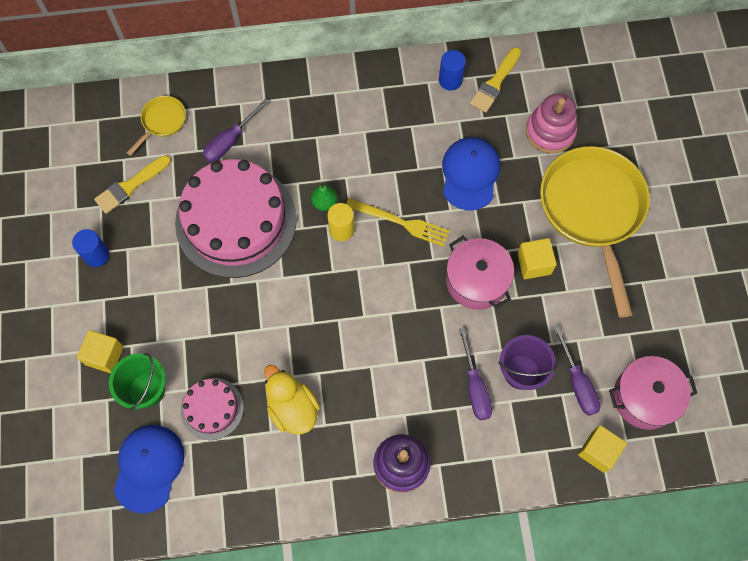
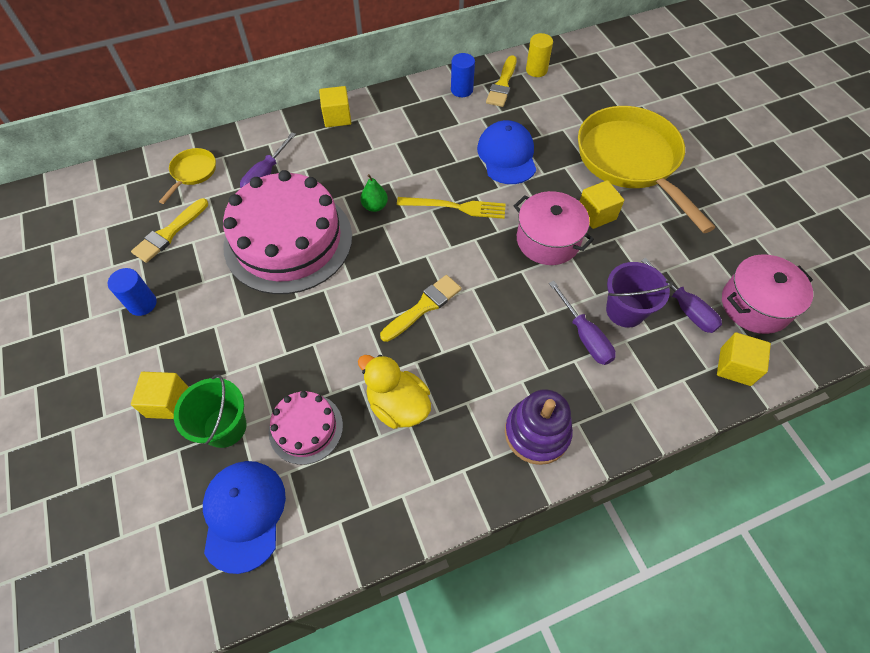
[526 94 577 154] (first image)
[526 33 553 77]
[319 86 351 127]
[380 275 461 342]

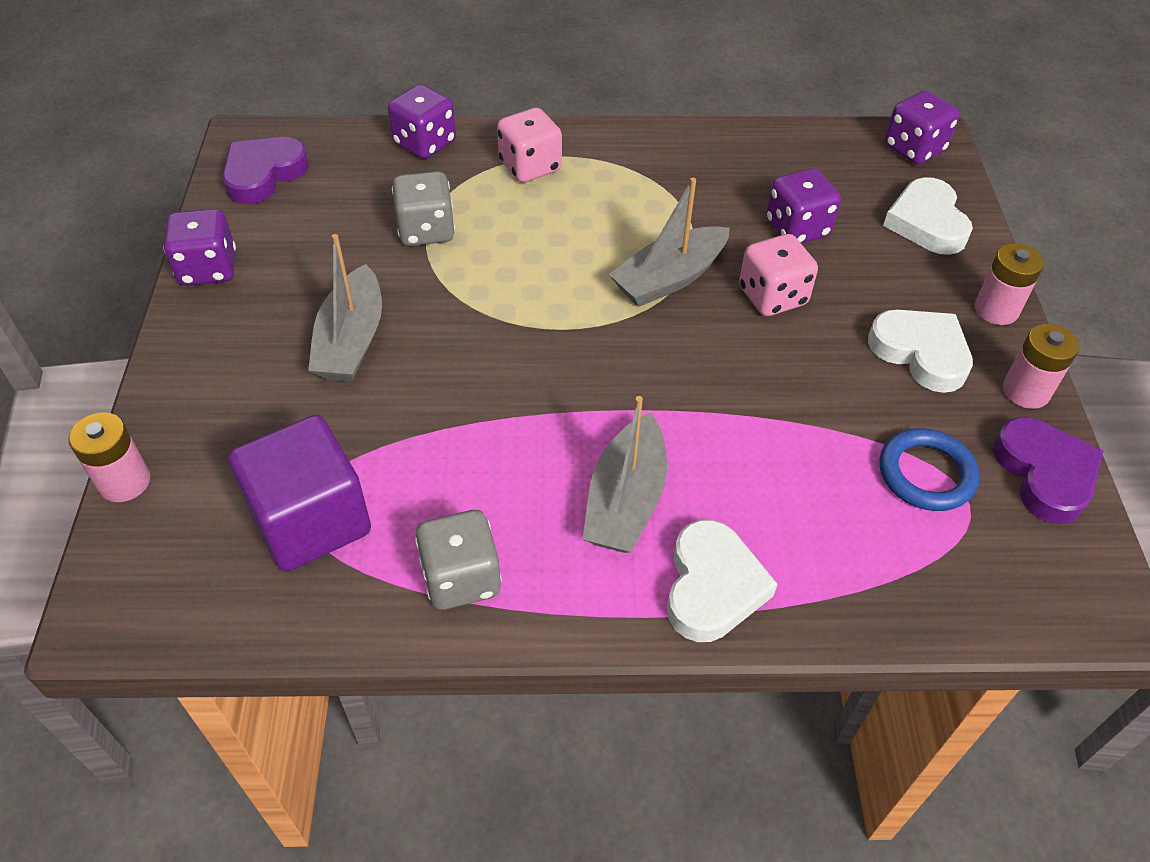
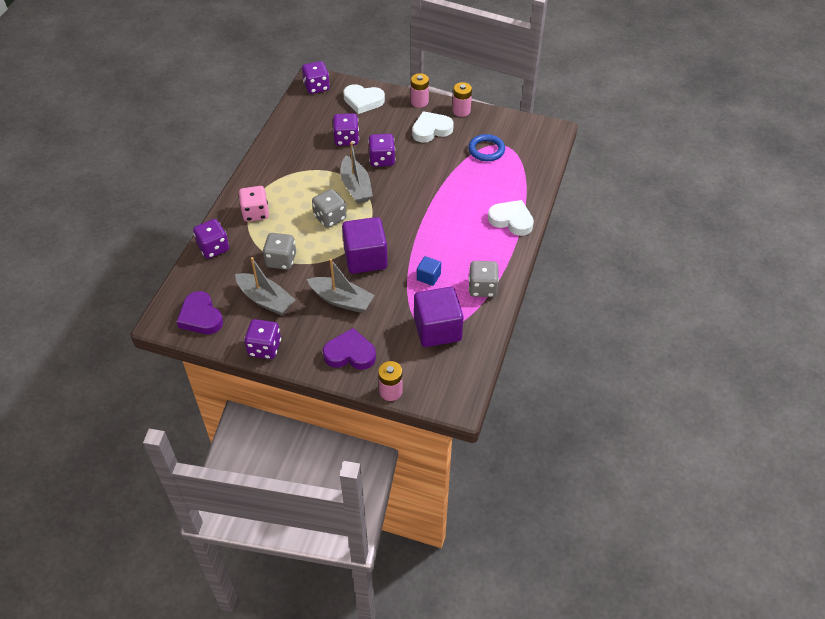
[368 134 395 167]
[235 257 295 315]
[323 328 376 370]
[312 189 347 228]
[342 217 388 274]
[417 256 441 286]

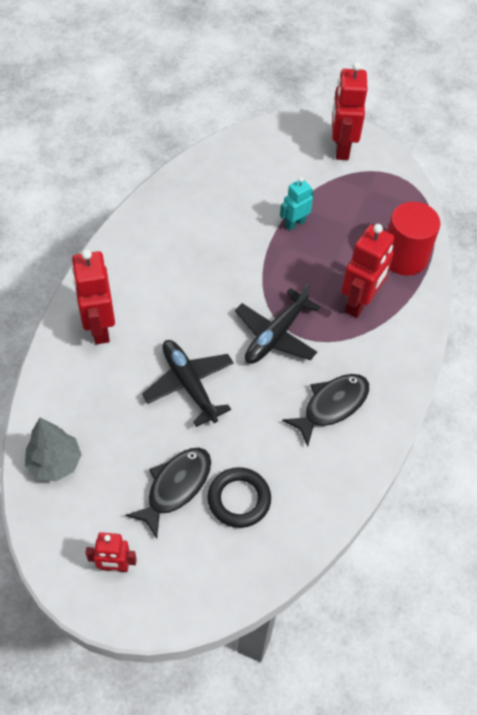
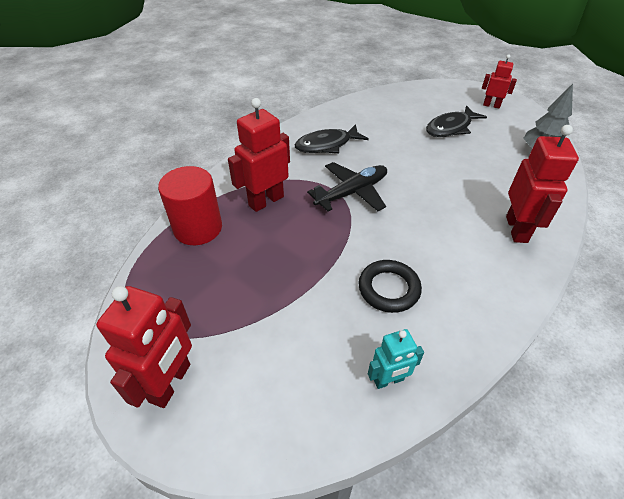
[368 329 424 389]
[142 340 234 427] (first image)
[358 260 422 313]

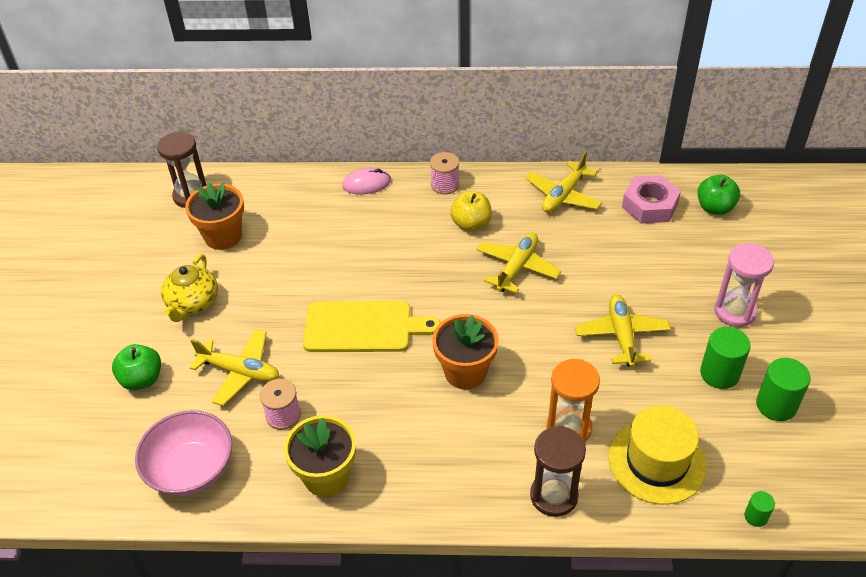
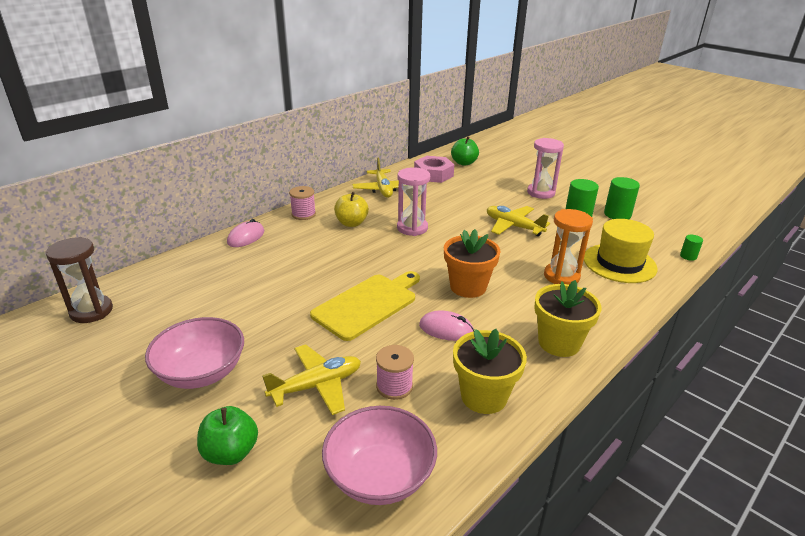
[185 182 244 250] (first image)
[397 167 430 236]
[145 317 244 389]
[530 426 586 517] (first image)
[534 280 602 357]
[419 310 474 341]

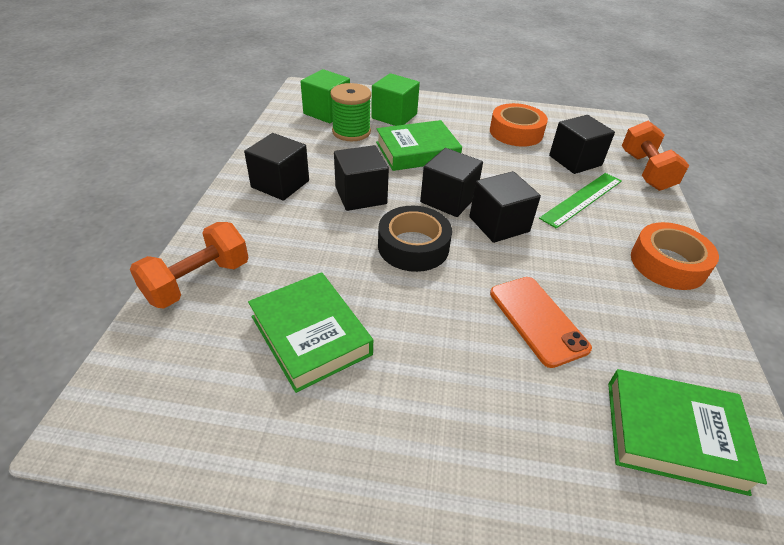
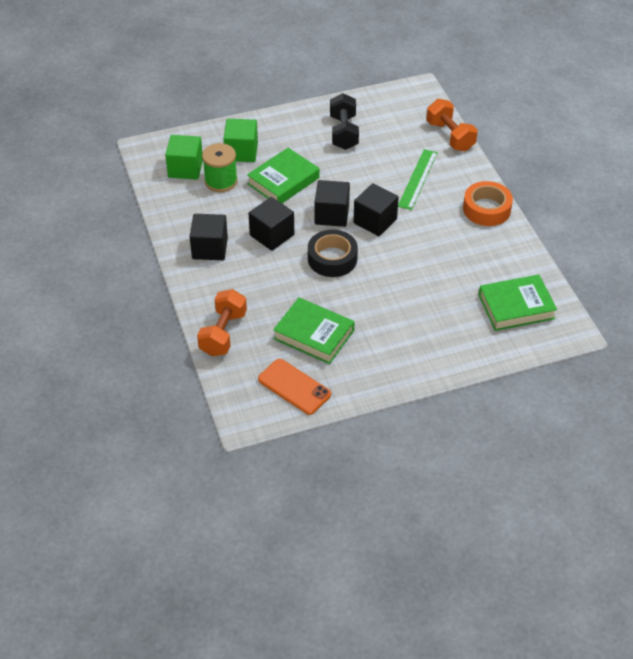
[330 93 359 150]
[549 115 615 174] (first image)
[258 359 331 415]

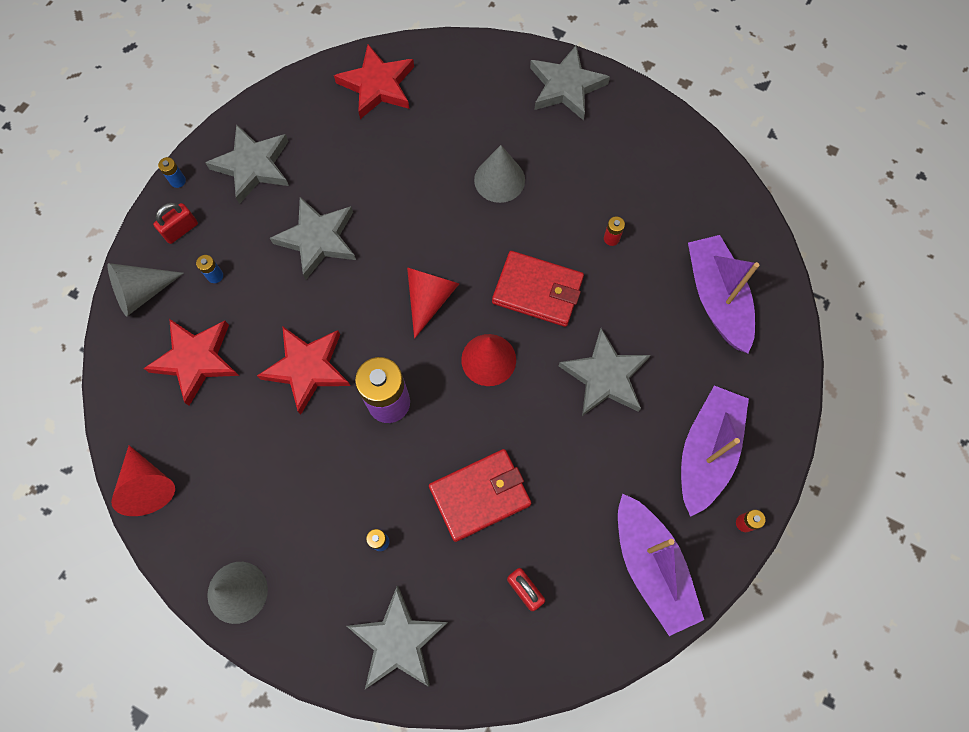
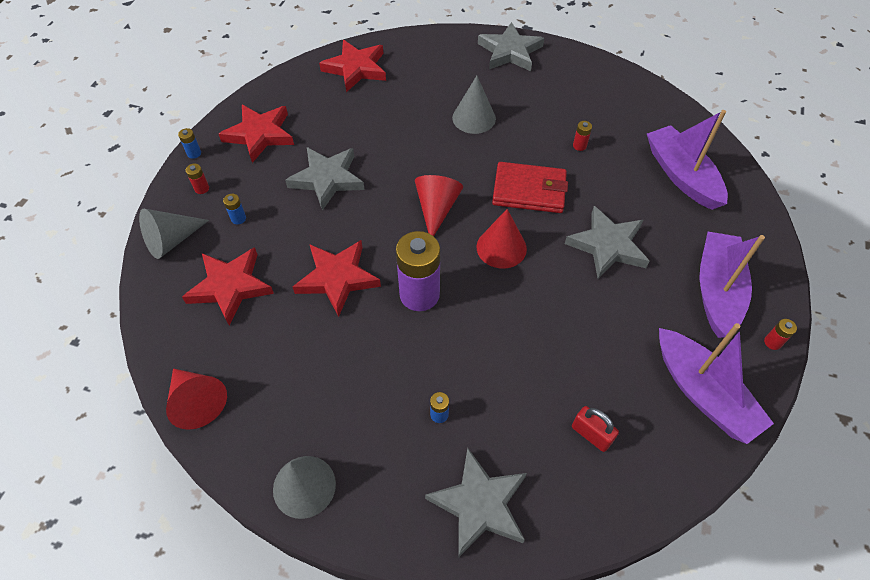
[219 105 294 163]
[186 164 209 194]
[429 449 531 542] (first image)

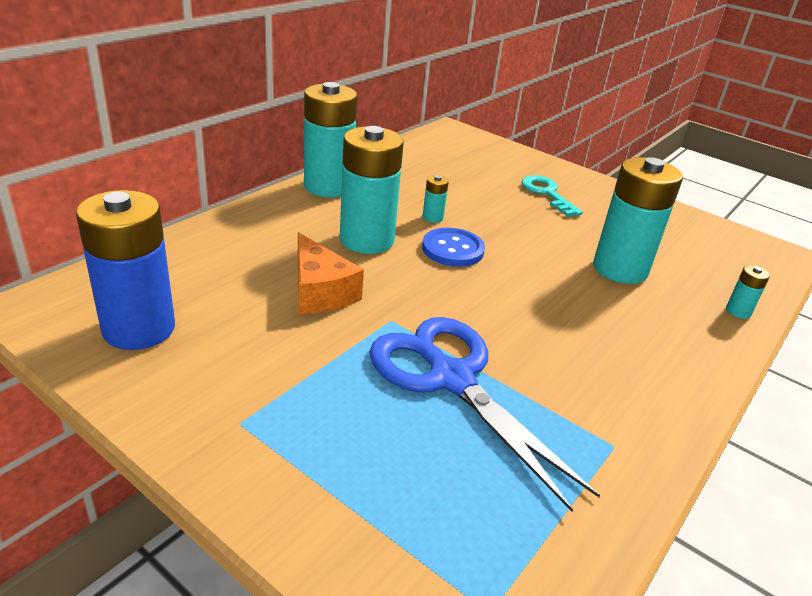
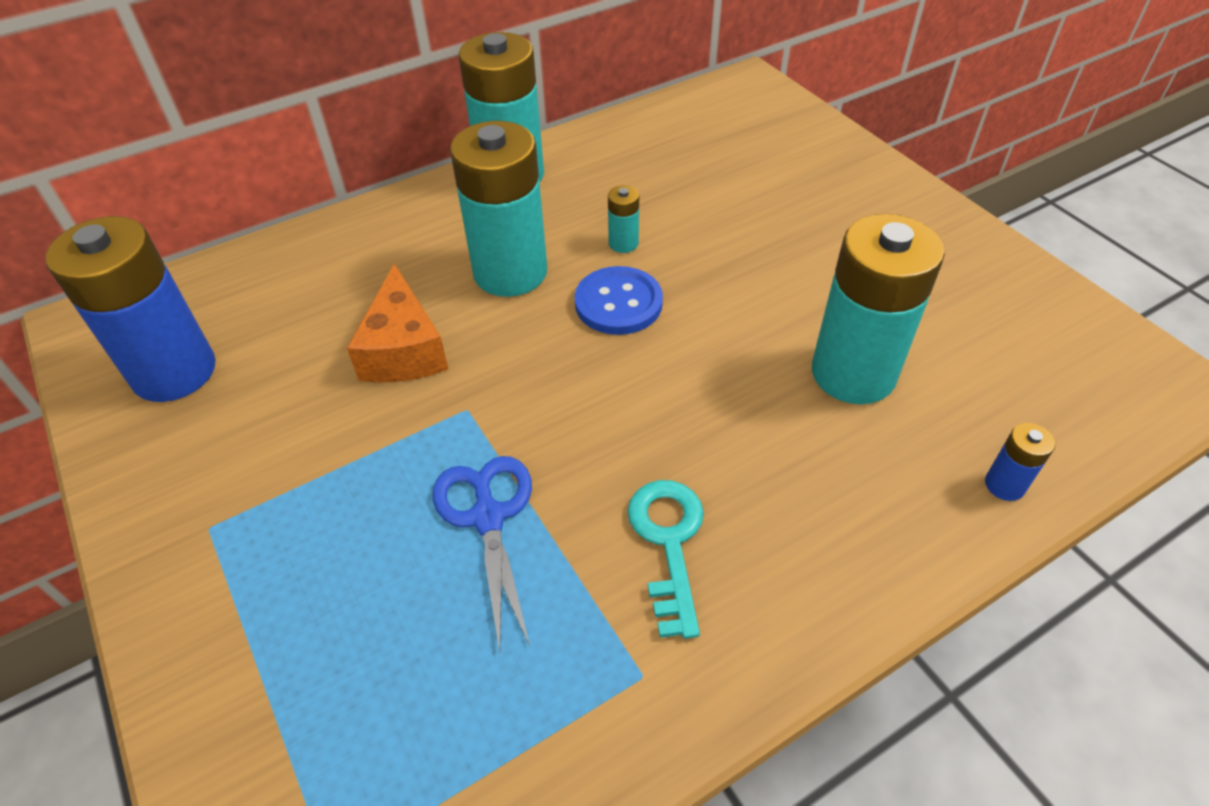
[627 480 704 639]
[985 423 1055 501]
[433 456 532 652]

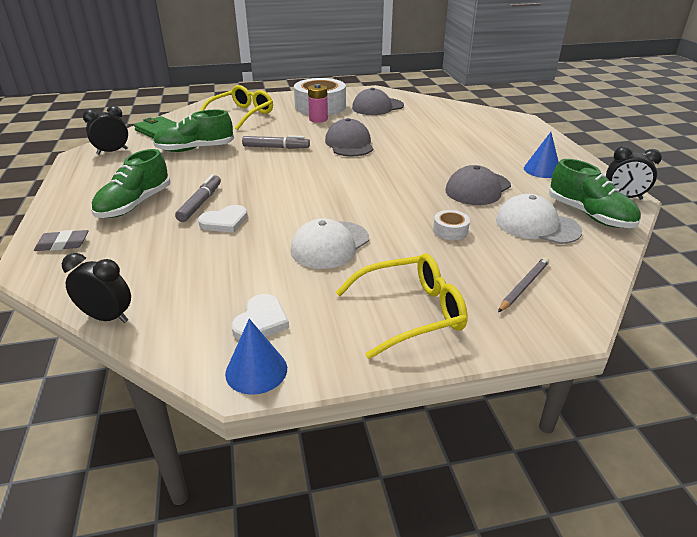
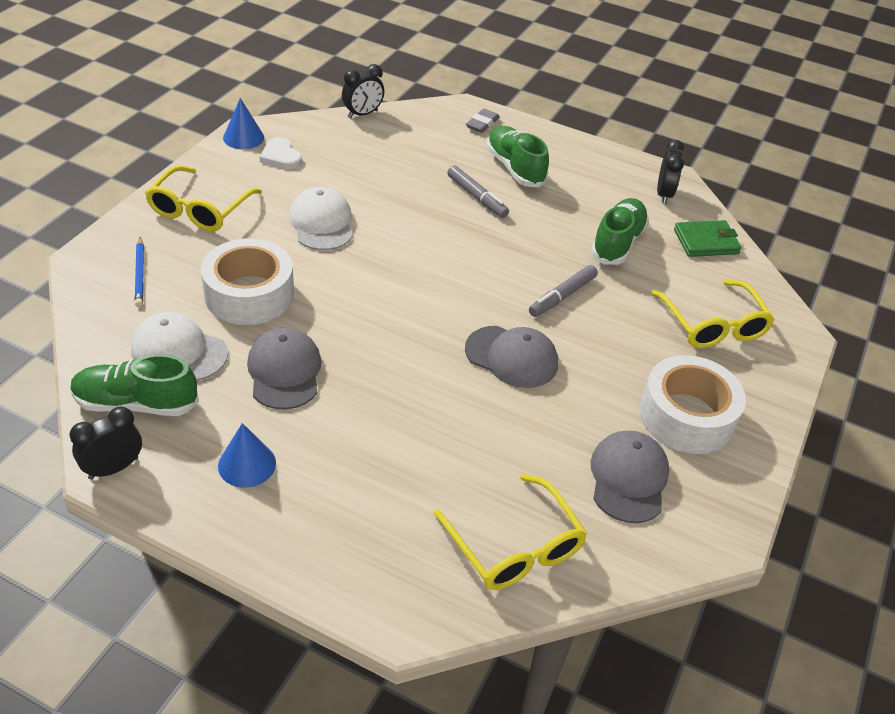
[308 84 328 123] (first image)
[131 312 228 381]
[198 205 248 233] (first image)
[201 238 294 325]
[135 237 144 307]
[434 473 587 590]

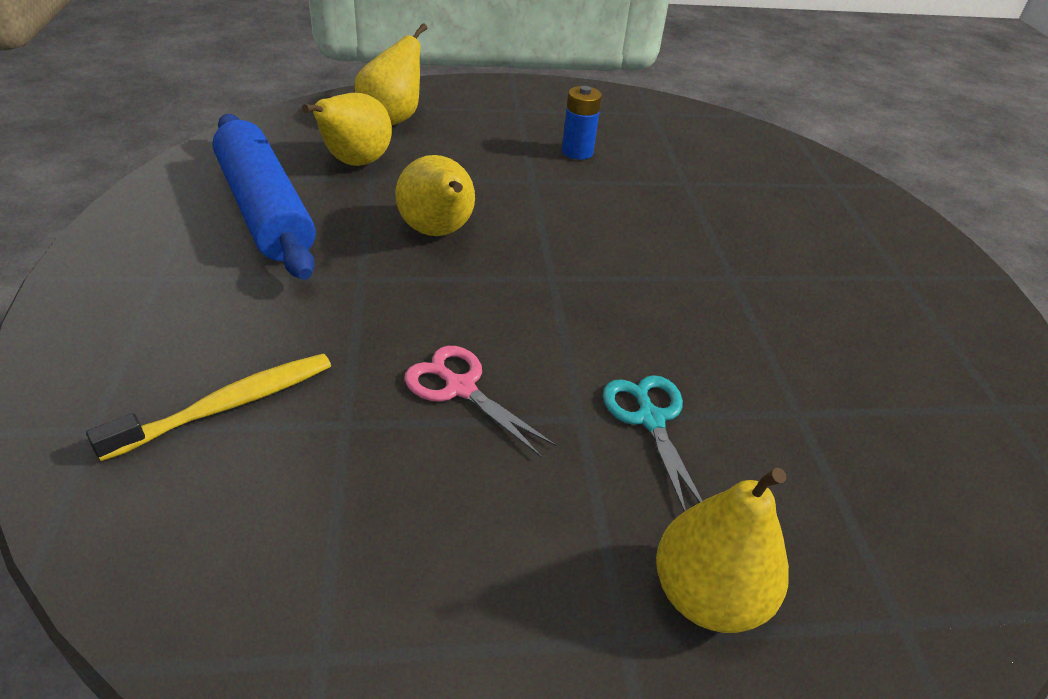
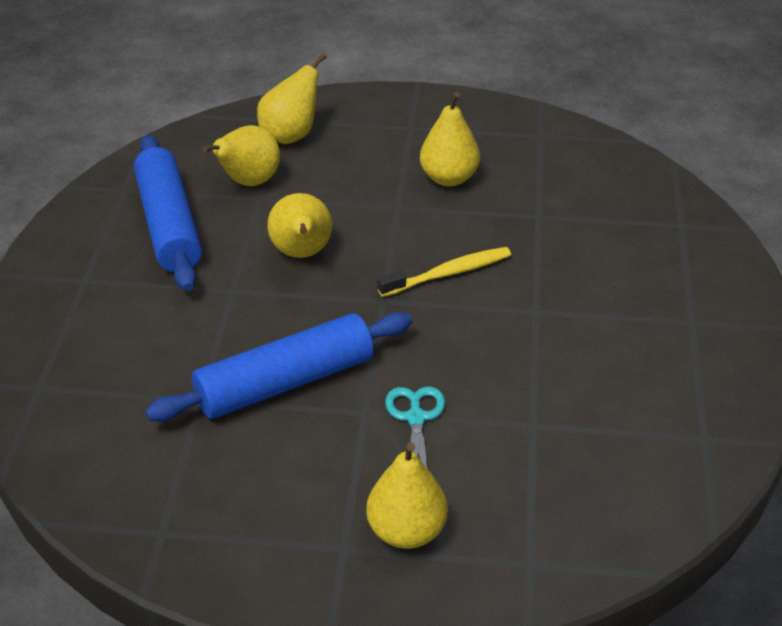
[420 92 480 187]
[145 312 412 422]
[377 247 511 297]

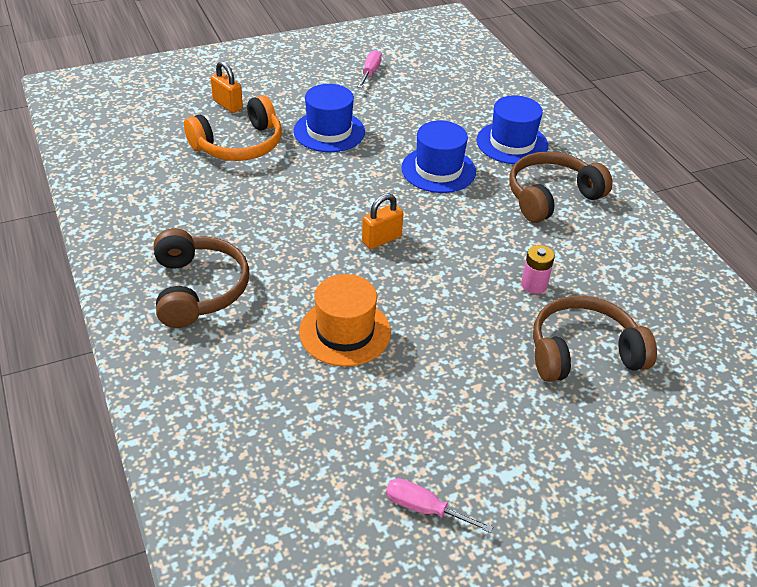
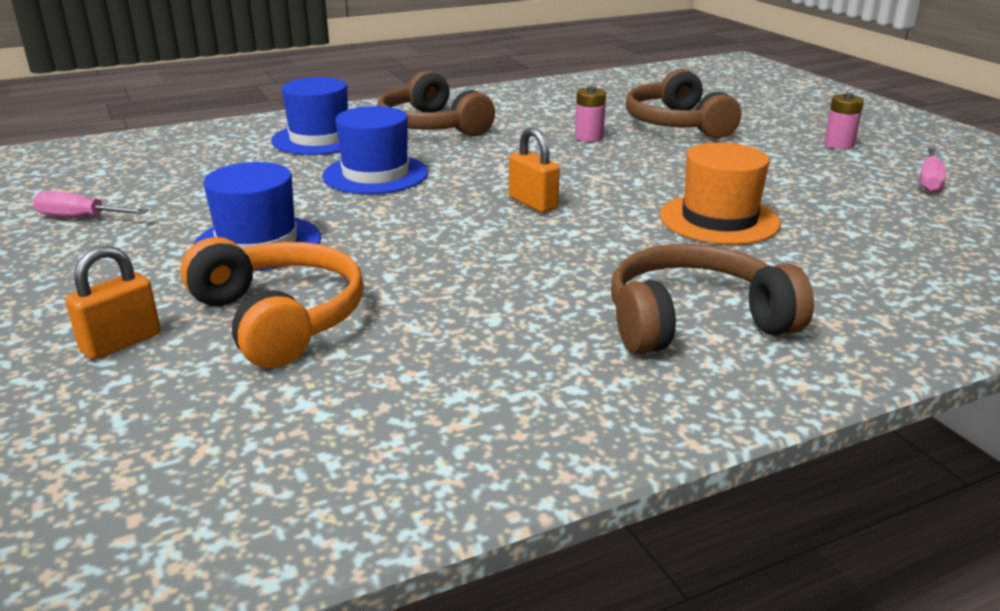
[824 93 864 150]

